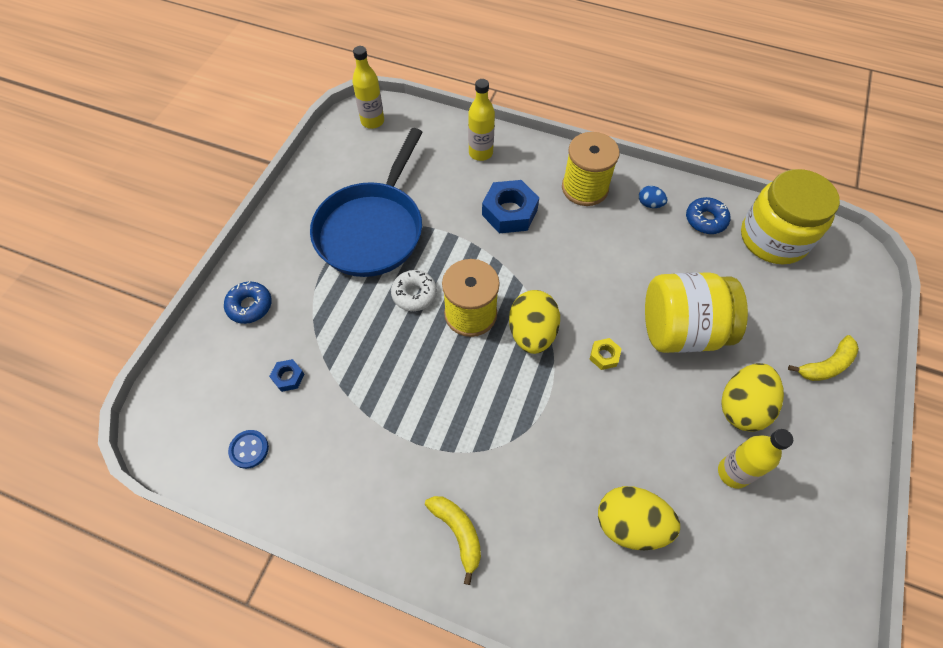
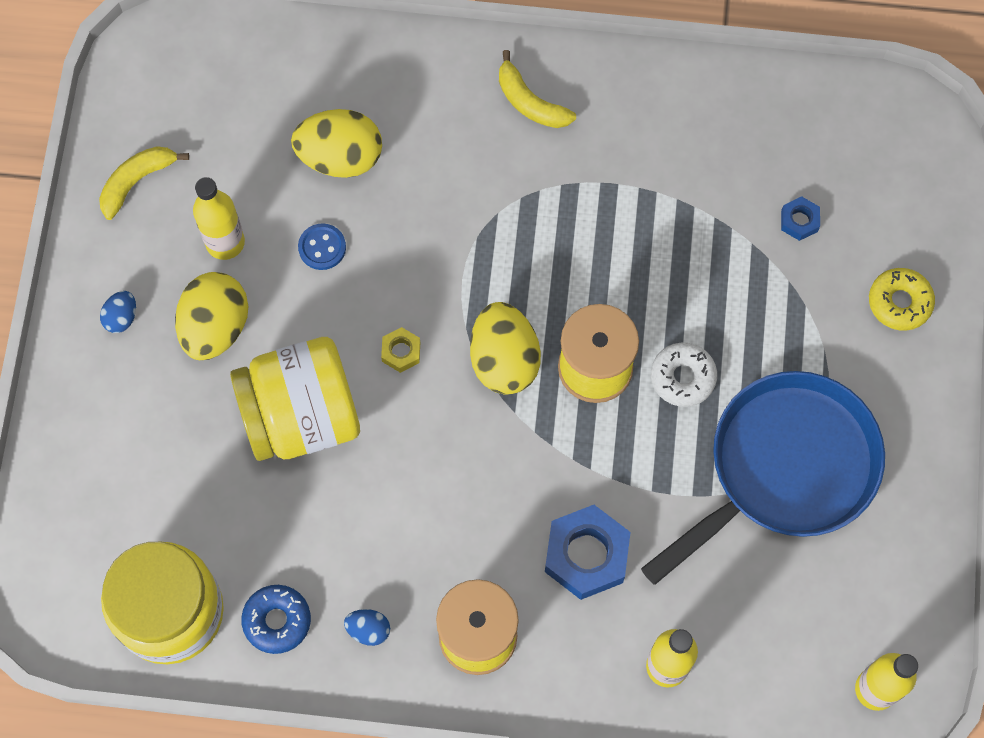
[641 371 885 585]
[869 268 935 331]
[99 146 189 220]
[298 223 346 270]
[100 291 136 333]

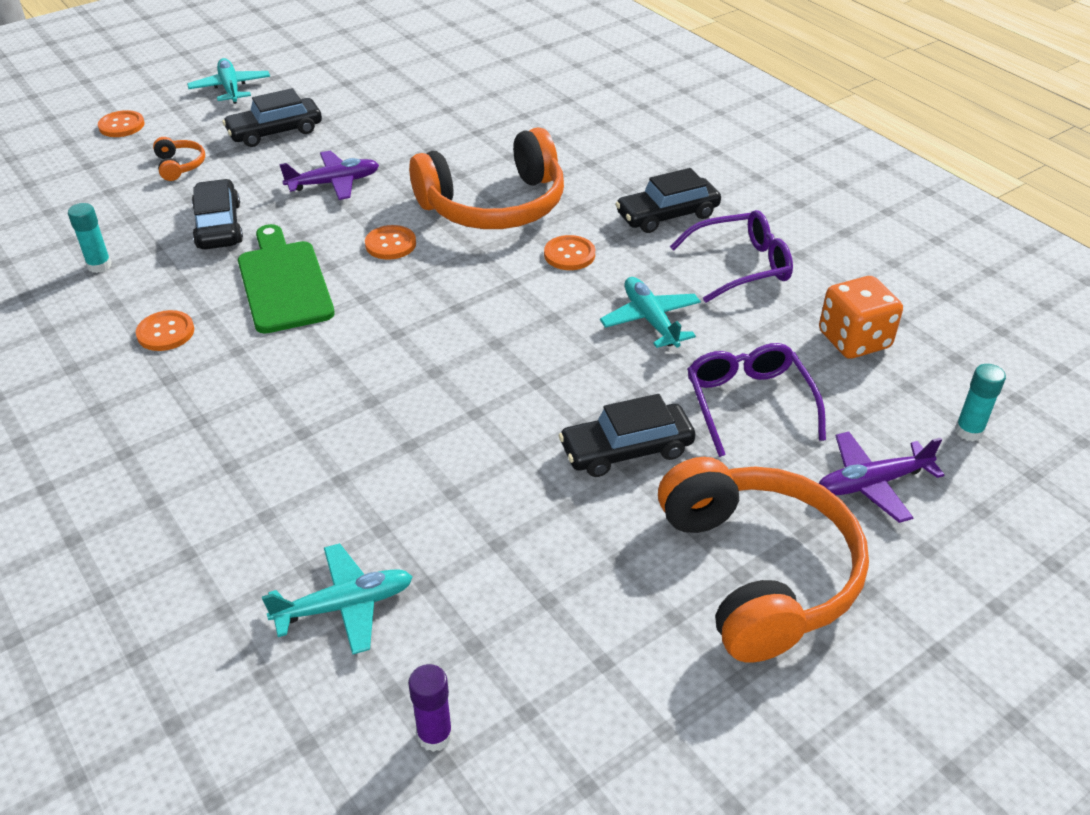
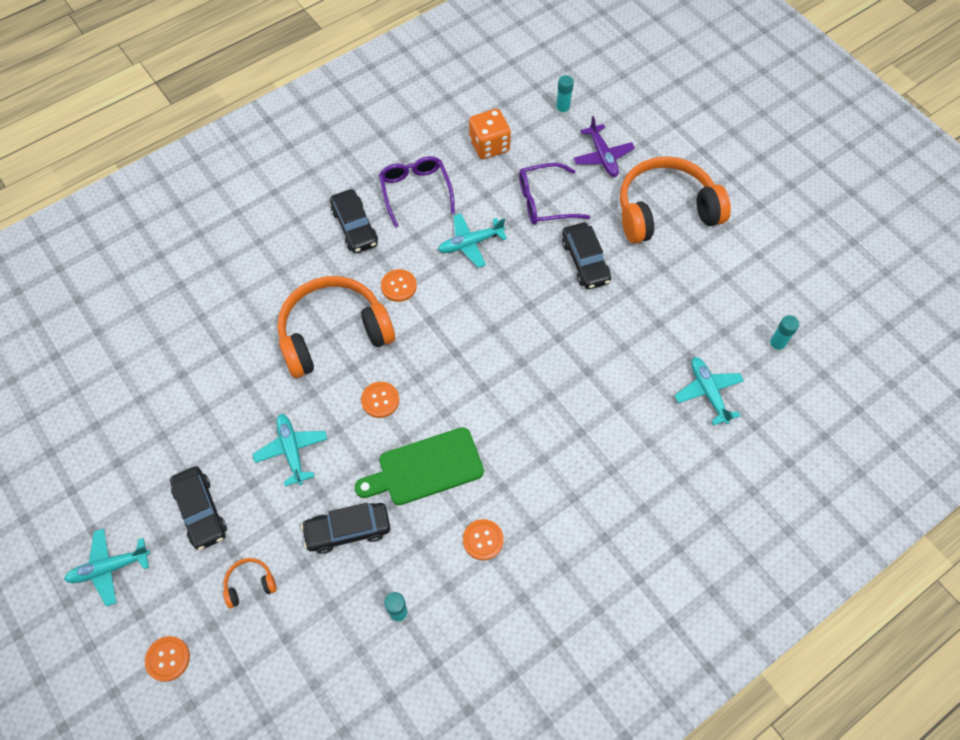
[277 276 395 378]
[252 414 327 486]
[768 315 800 353]

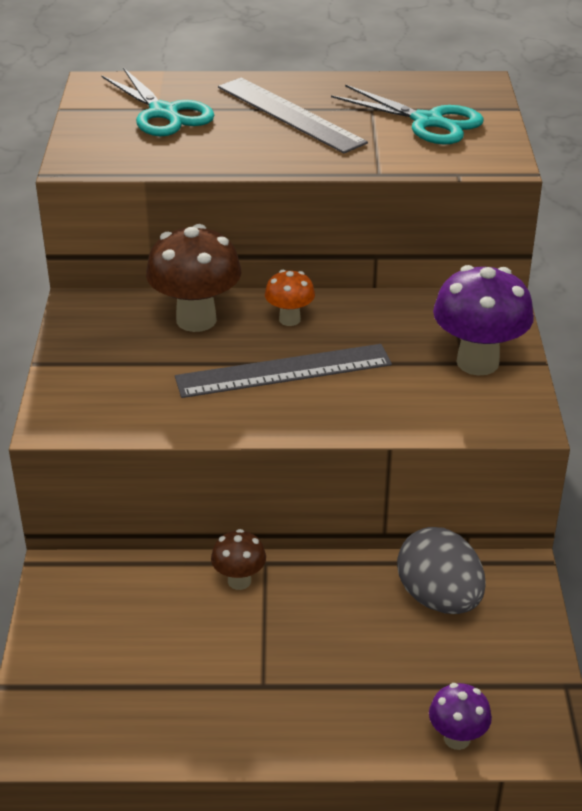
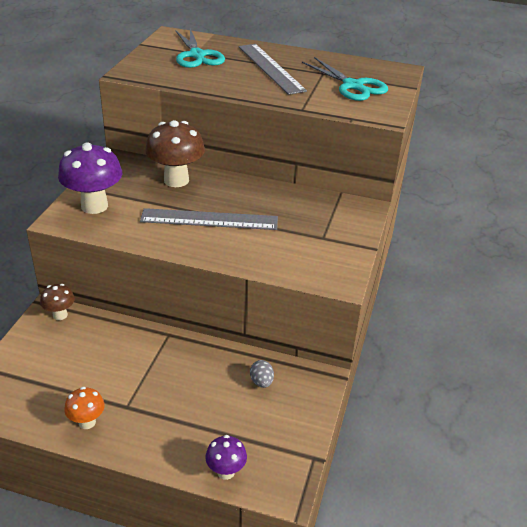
[58 142 122 214]
[64 387 105 429]
[250 360 274 388]
[40 284 75 320]

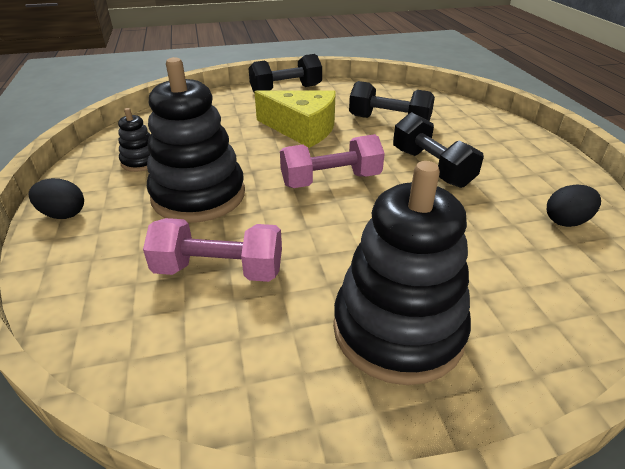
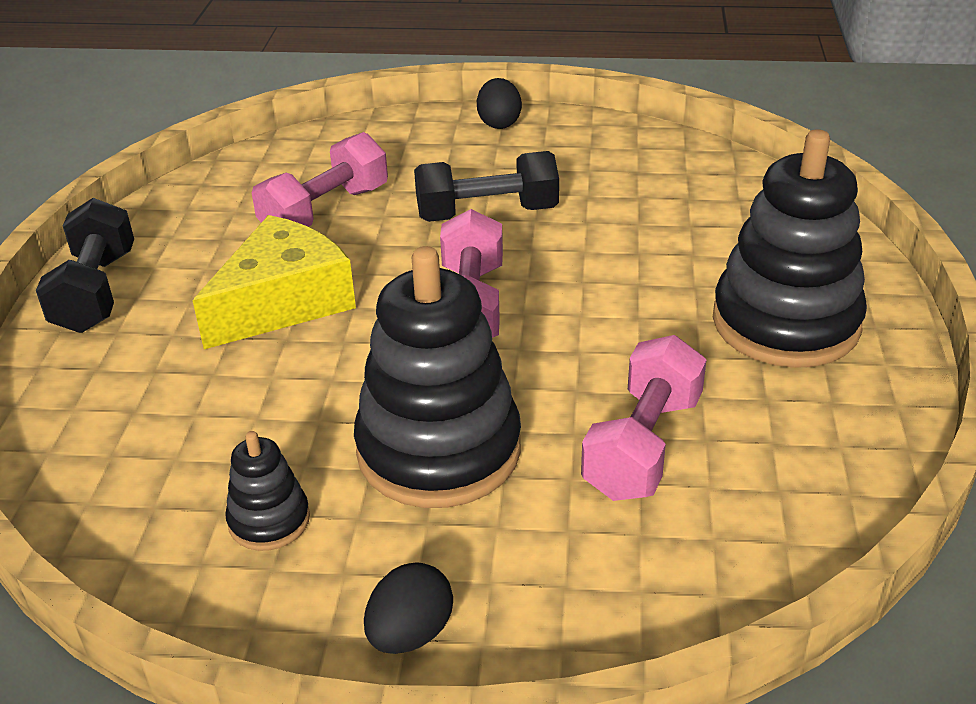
[252 132 388 227]
[477 78 522 129]

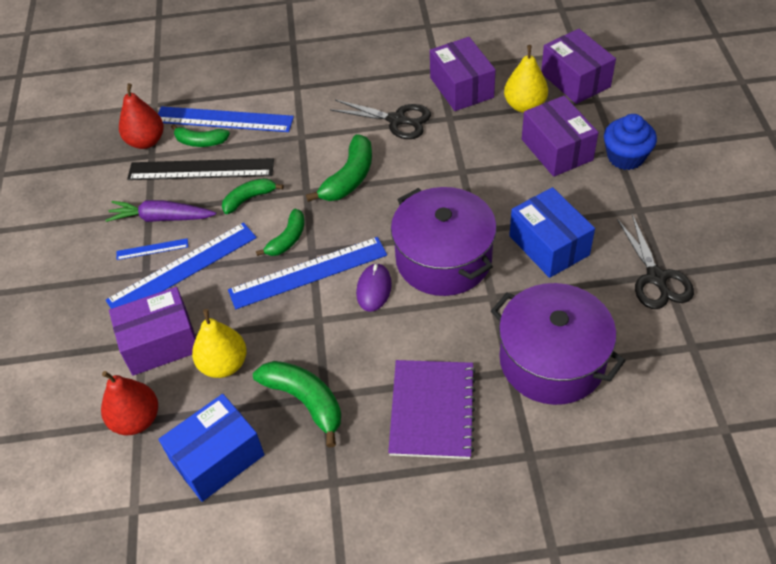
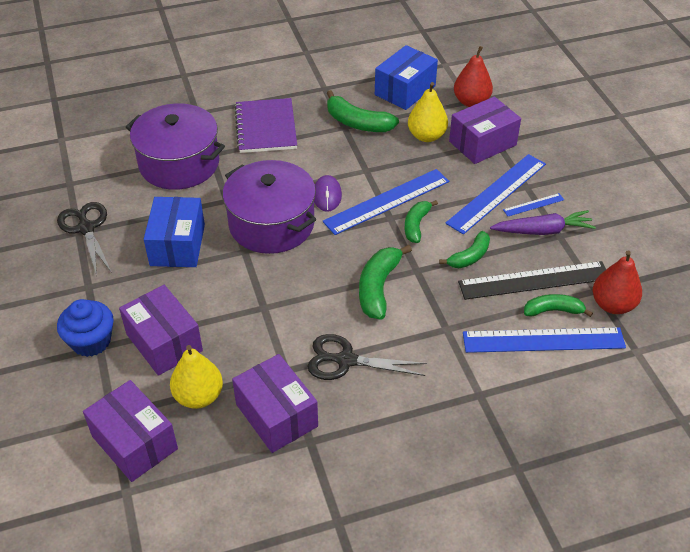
[144 197 205 267]

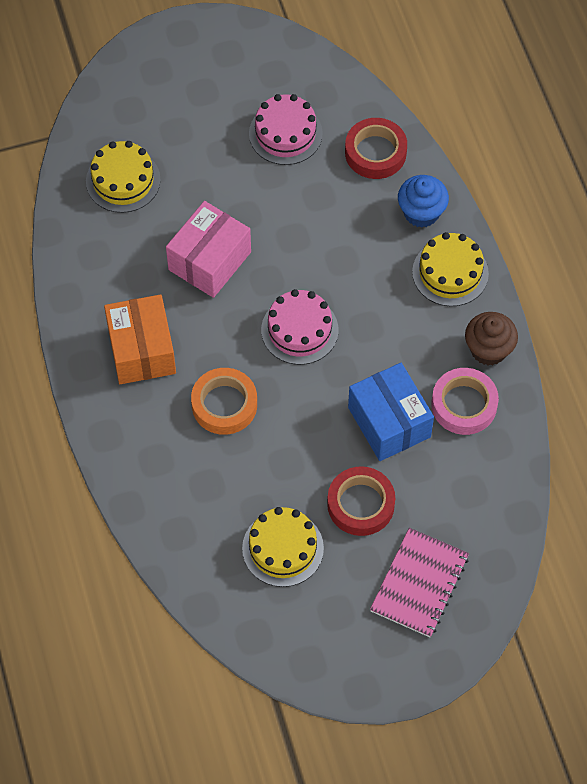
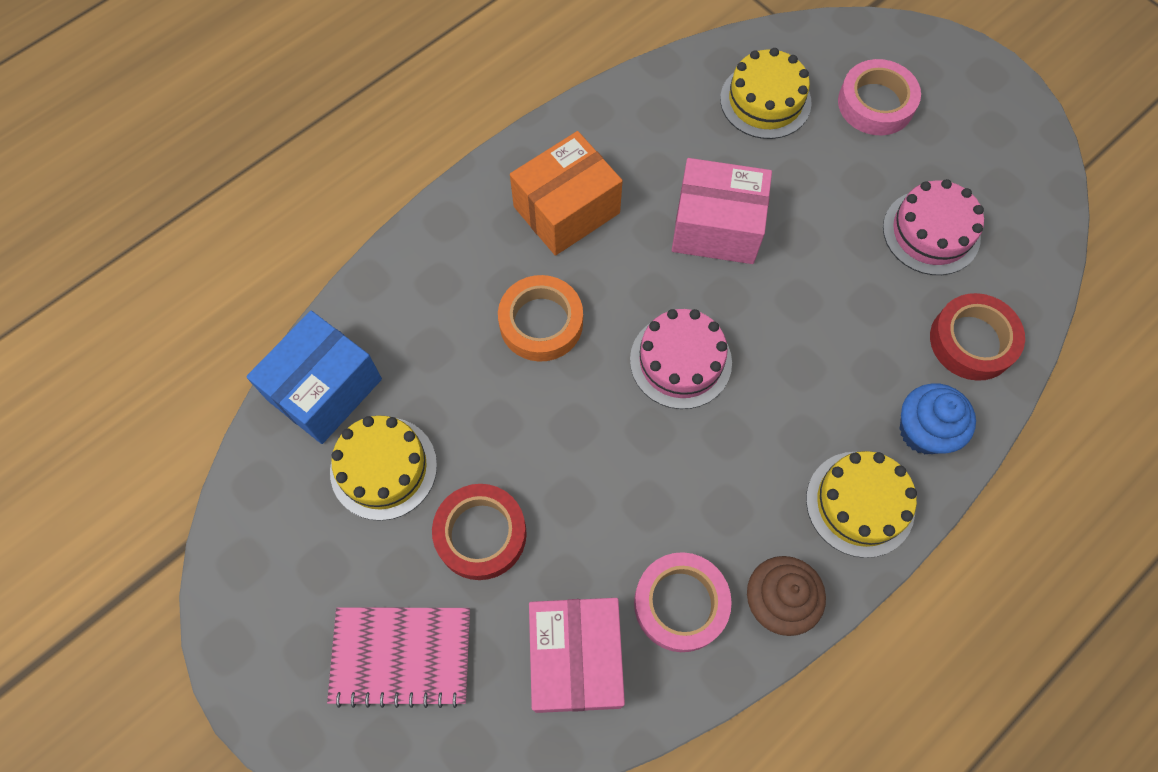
[246 311 382 444]
[838 59 921 135]
[529 598 625 713]

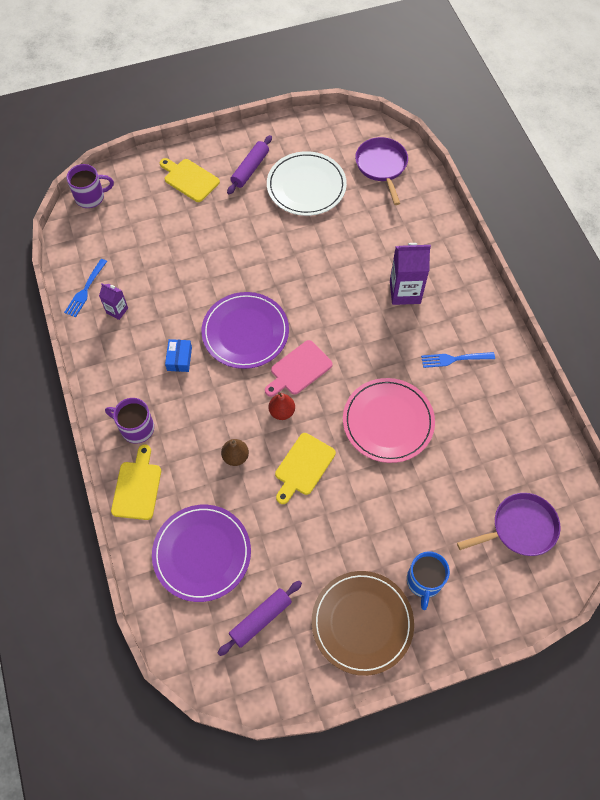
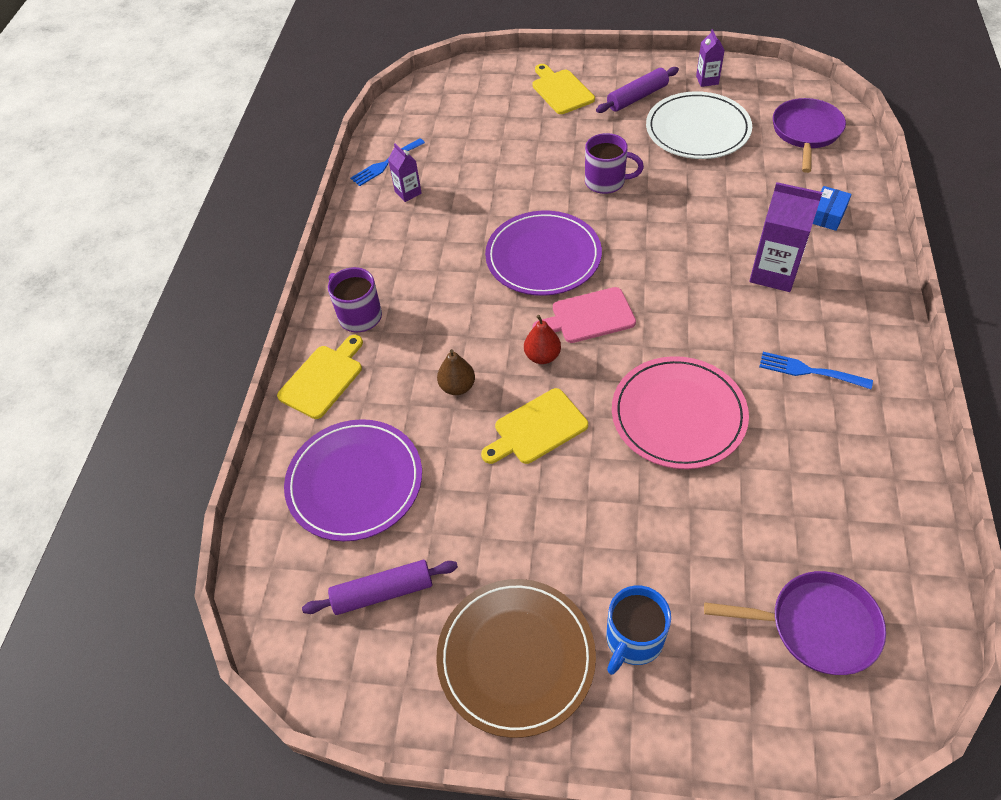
[585 133 644 194]
[813 186 852 231]
[696 29 725 87]

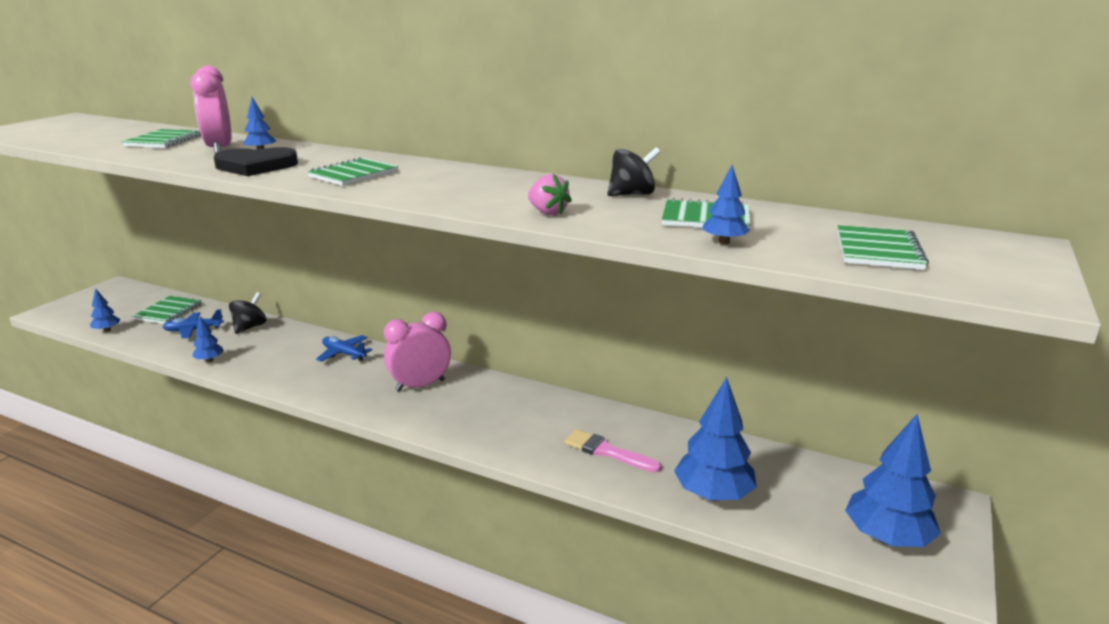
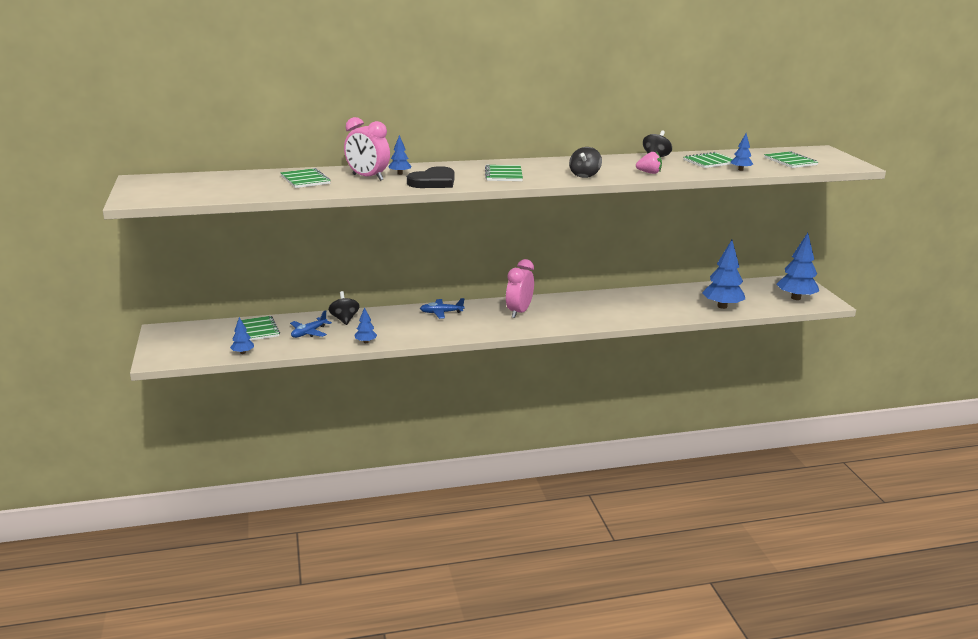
[565 429 662 472] (first image)
[569 147 602 178]

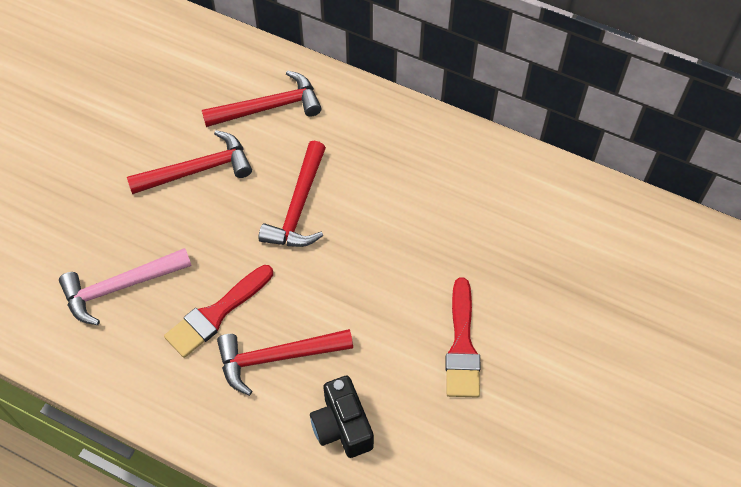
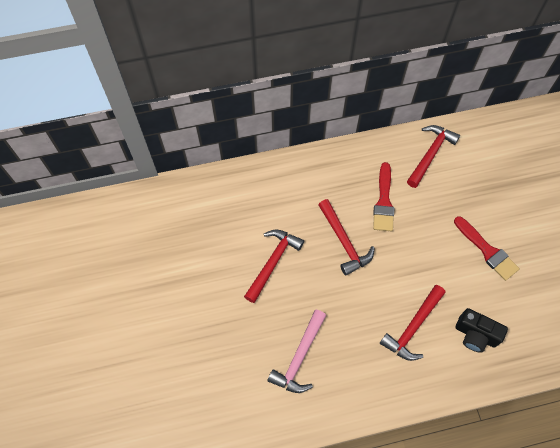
[407 125 460 188]
[373 162 394 231]

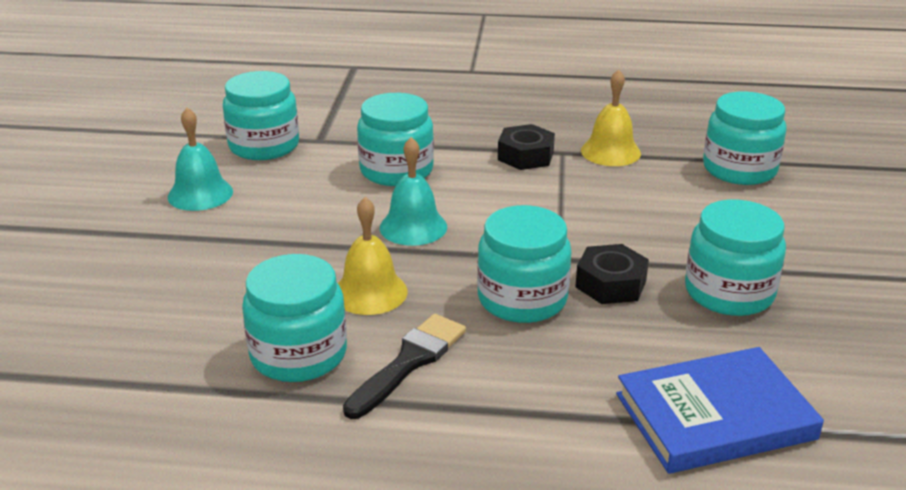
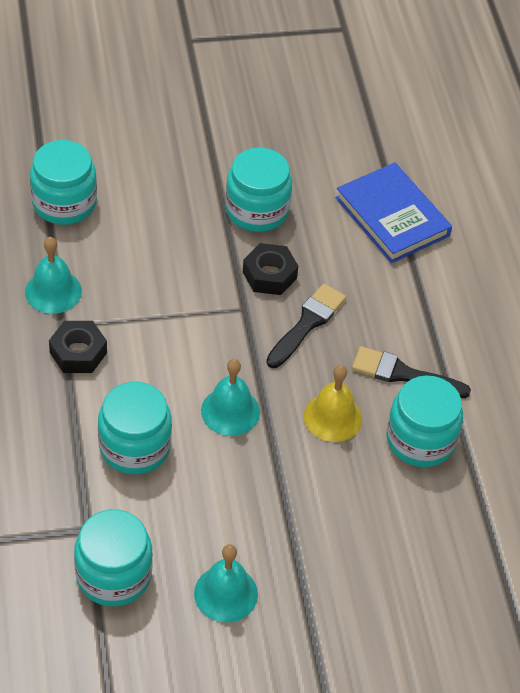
[25 237 82 314]
[266 284 346 368]

